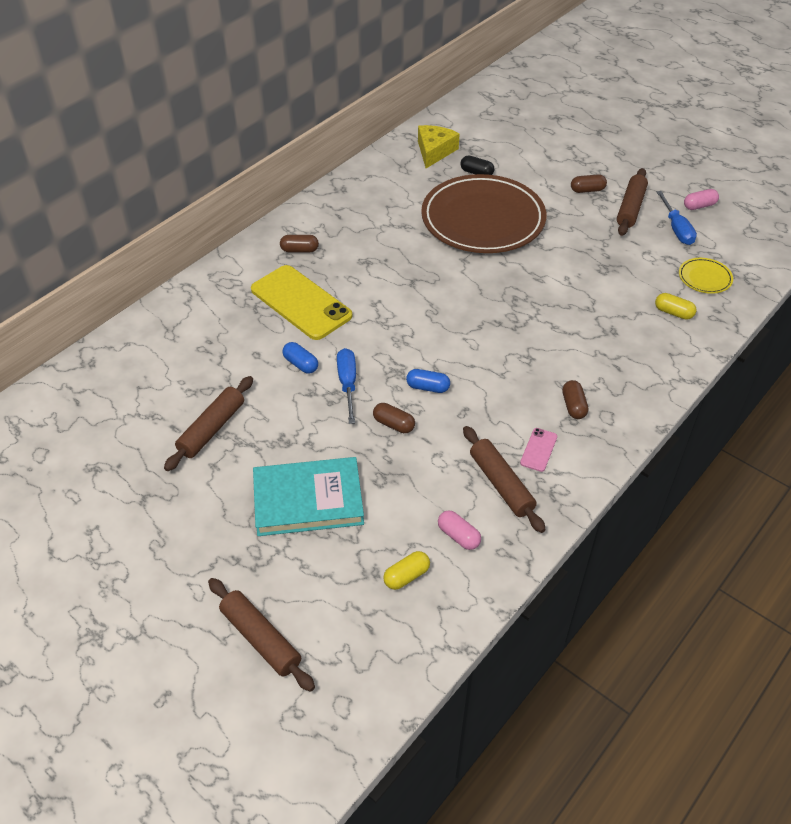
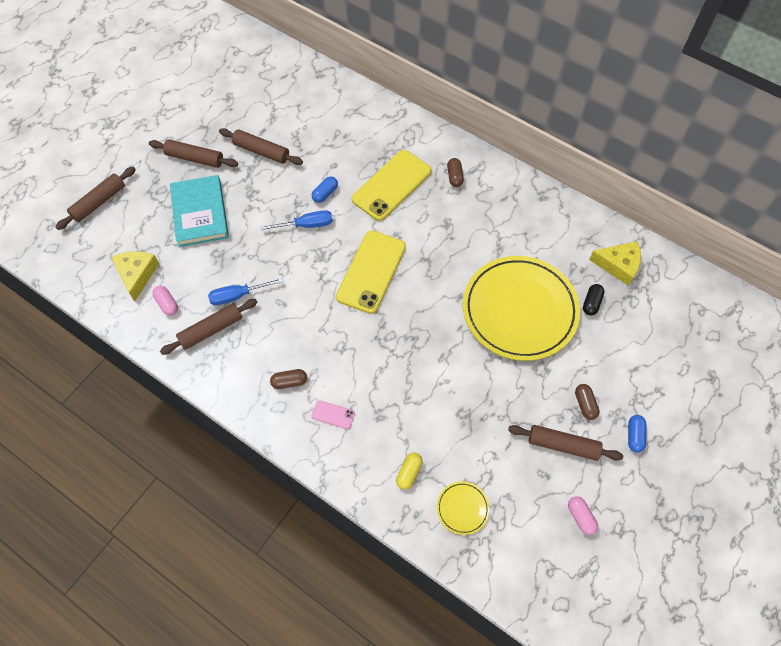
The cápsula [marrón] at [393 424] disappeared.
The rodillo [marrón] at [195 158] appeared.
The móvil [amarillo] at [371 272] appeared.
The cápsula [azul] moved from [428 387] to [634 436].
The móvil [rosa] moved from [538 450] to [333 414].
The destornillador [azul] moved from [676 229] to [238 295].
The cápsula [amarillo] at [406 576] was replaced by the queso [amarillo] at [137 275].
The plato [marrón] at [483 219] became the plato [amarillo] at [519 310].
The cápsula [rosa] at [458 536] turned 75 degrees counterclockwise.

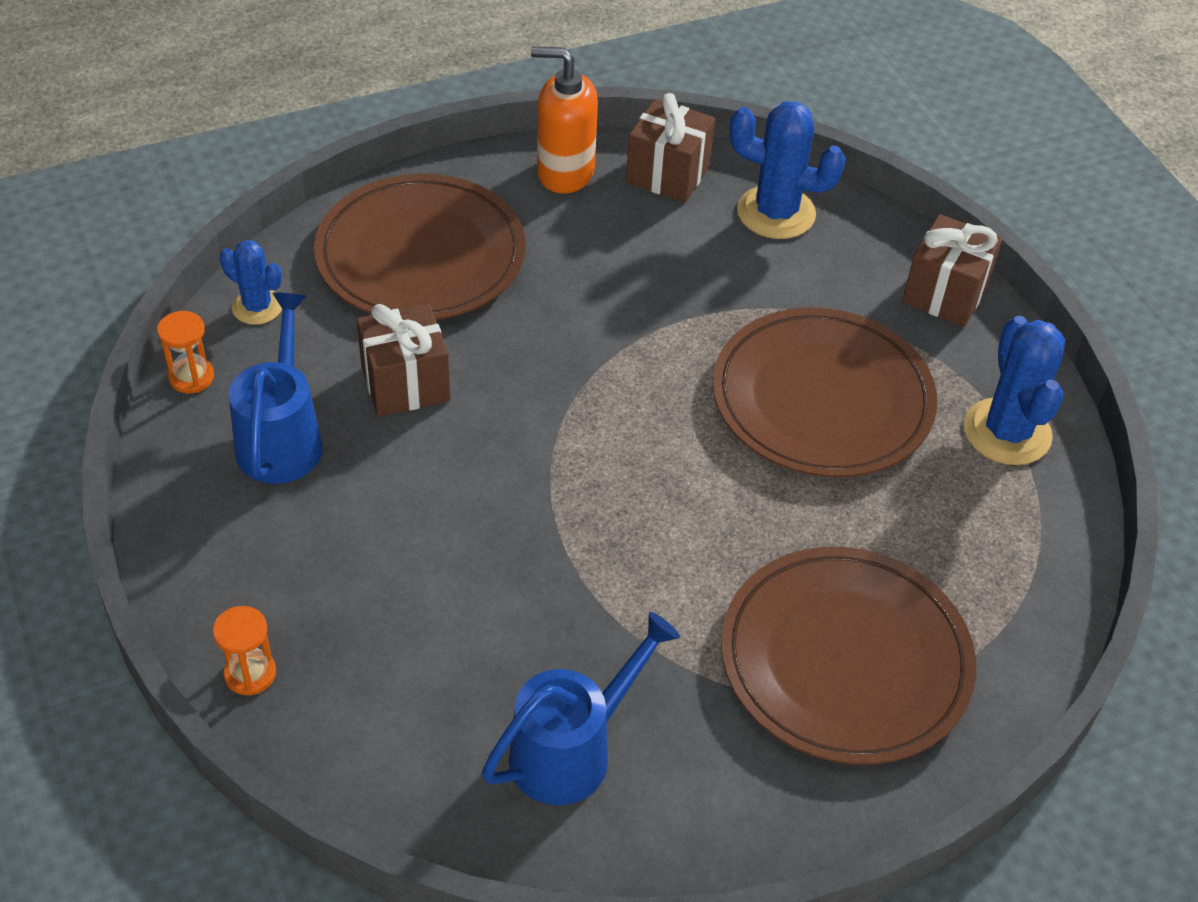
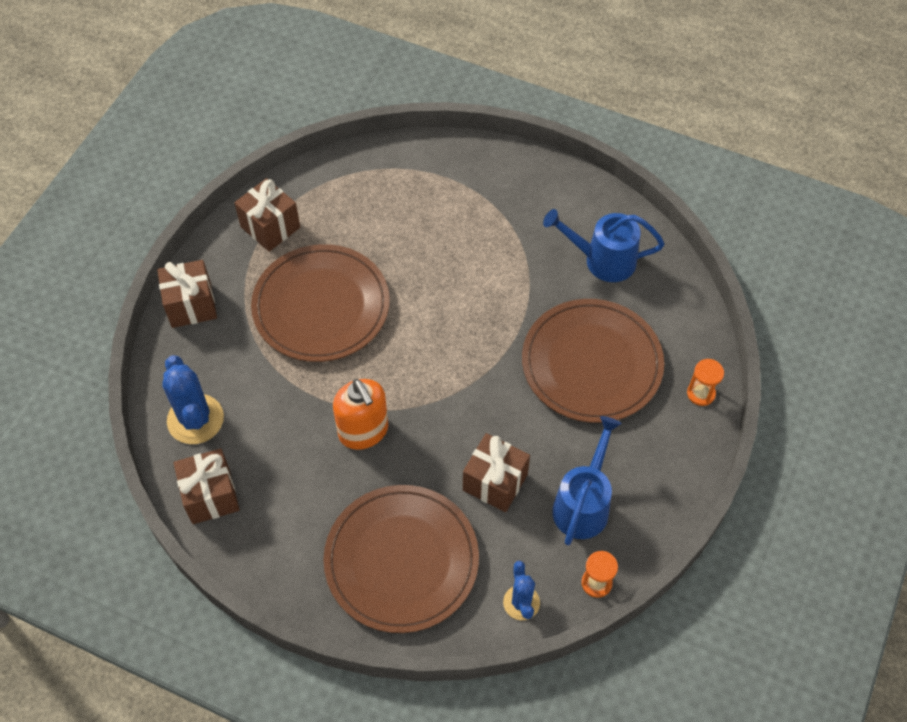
The dispensador de jabón [naranja] moved from [564 172] to [363 431].
The plato [marrón] moved from [845 660] to [591 364].
The cactus [azul] at [1007 432] was replaced by the regalo [marrón] at [270 227].
The regadera [azul] at [282 437] turned 150 degrees clockwise.

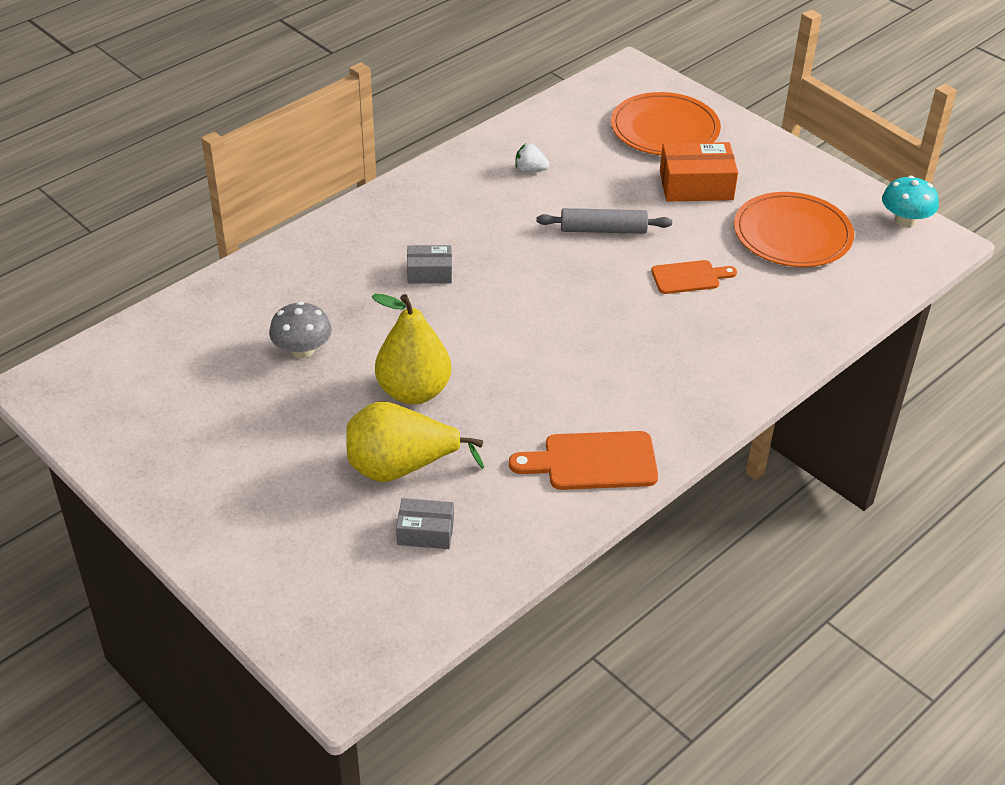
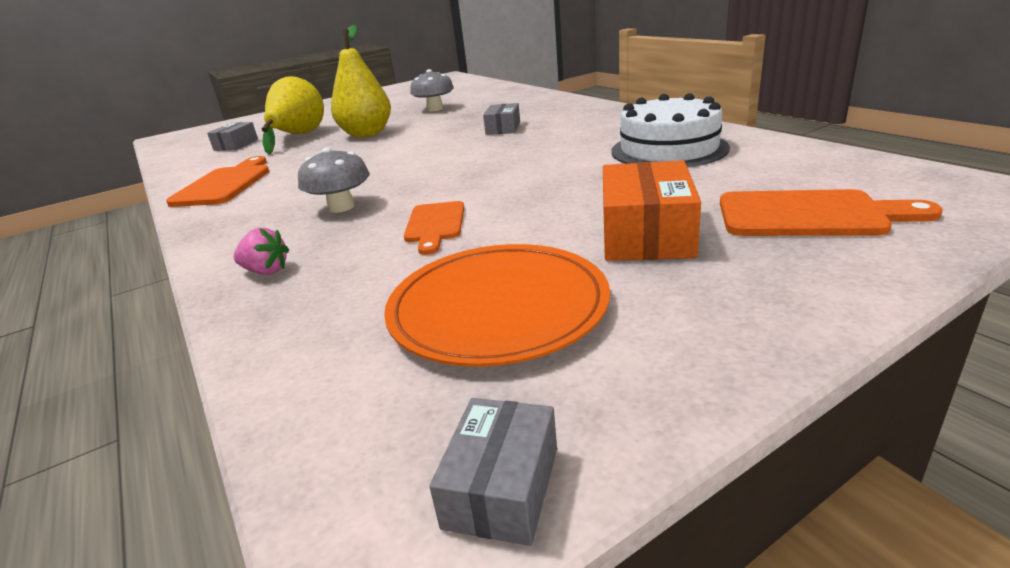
The rodillo [gris] at [603 230] disappeared.
The fresa [rosa] at [266 271] appeared.
The seta [gris] at [341 207] appeared.
The fresa [blanco] at [530 170] was replaced by the tarta [blanco] at [669 149].
The plato [naranja] at [664 129] was replaced by the tabla de cortar [naranja] at [809 215].
The seta [turquesa] at [905 220] was replaced by the caja [gris] at [502 487].

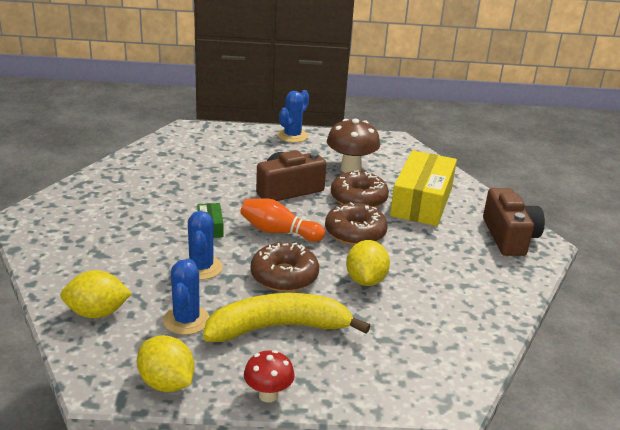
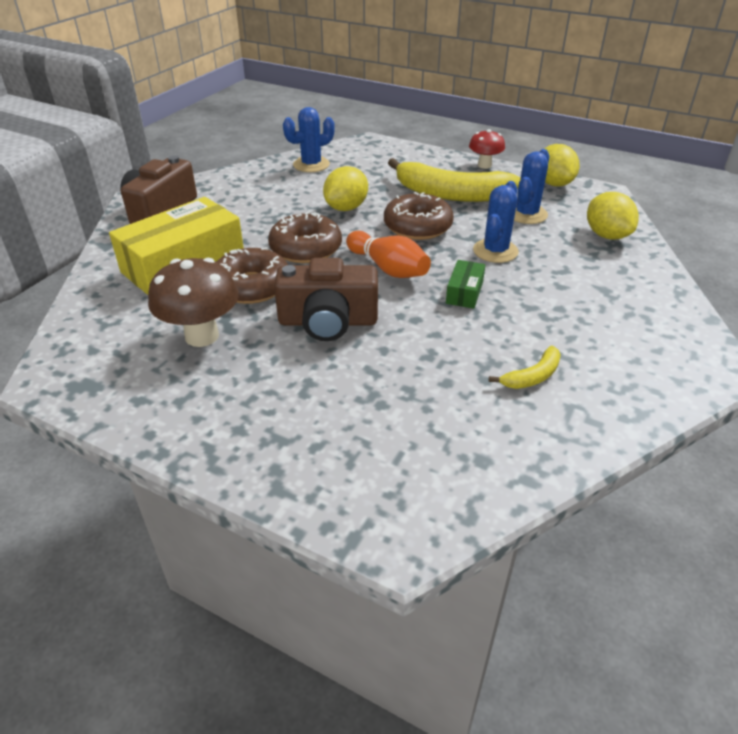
The plátano [amarillo] at [532 376] appeared.
The cactus [azul] moved from [292 136] to [311 165].
The limón [amarillo] at [97 313] turned 45 degrees clockwise.

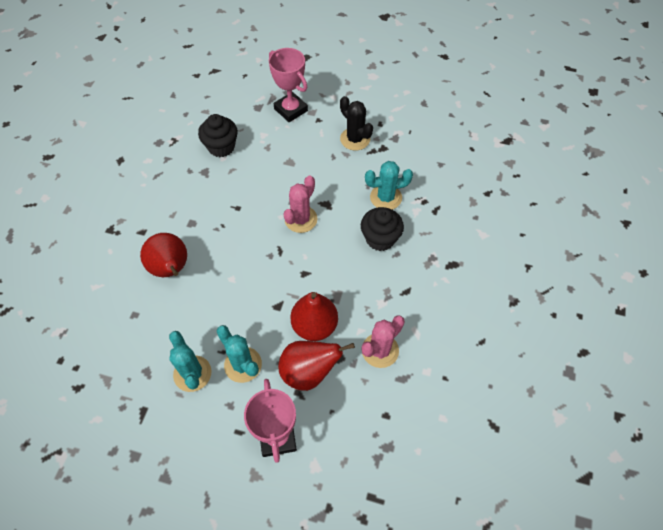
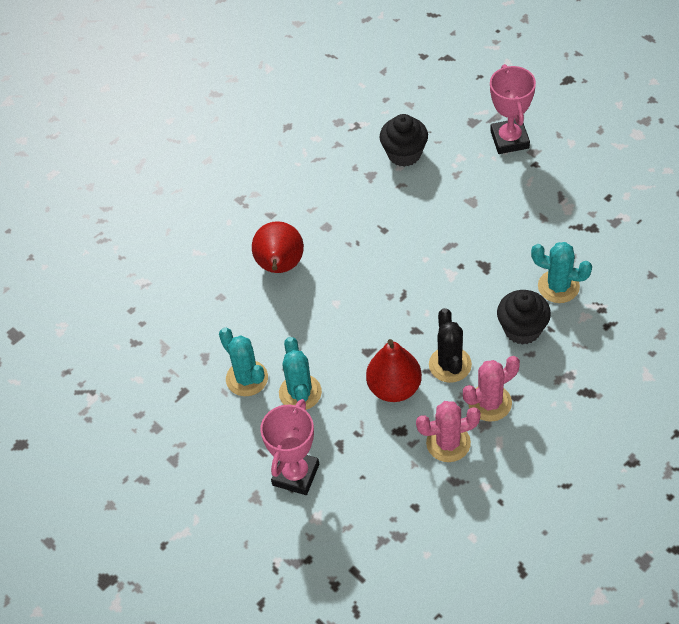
The pera [rojo] at [309 372] disappeared.
The cactus [rosa] moved from [301 219] to [490 403].
The cactus [negro] moved from [355 139] to [450 365].
The cactus [turquesa] at [192 373] turned 45 degrees counterclockwise.

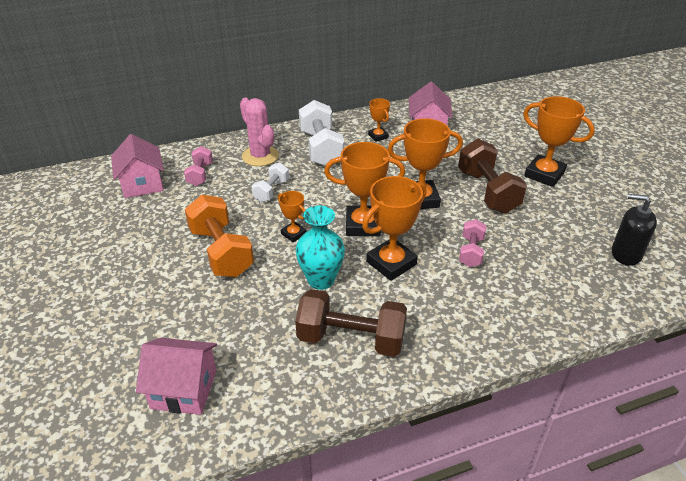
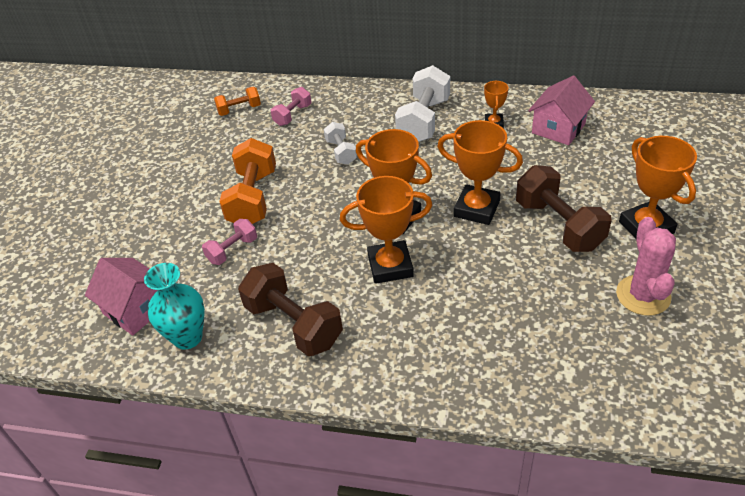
The trofeo [naranja] at [293 234] disappeared.
The dispensador de jabón [negro] at [626 254] disappeared.
The cactus [rosa] moved from [260 156] to [643 295].
The florero [turquesa] moved from [321 280] to [187 337].
The mancuerna [rosa] moved from [471 252] to [232 250].
The casa [rosa] at [142 184] was replaced by the mancuerna [naranja] at [239 110].
The mancuerna [blanco] at [271 191] turned 75 degrees counterclockwise.
The mancuerna [marrón] at [487 191] turned 45 degrees counterclockwise.

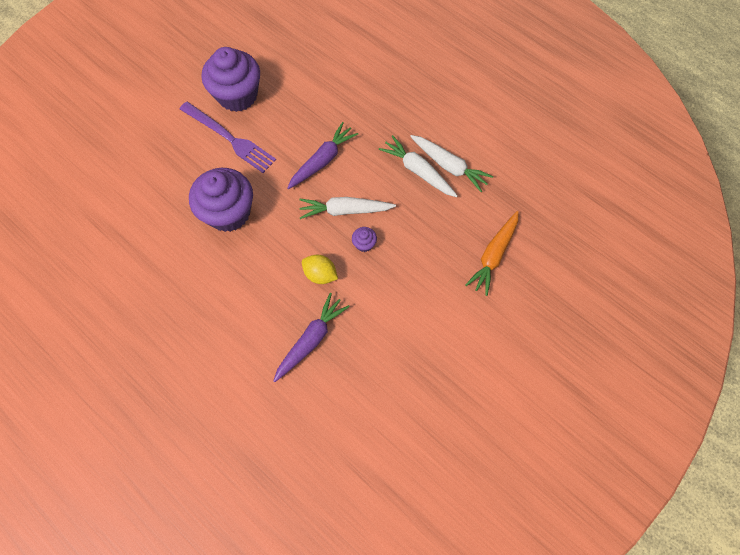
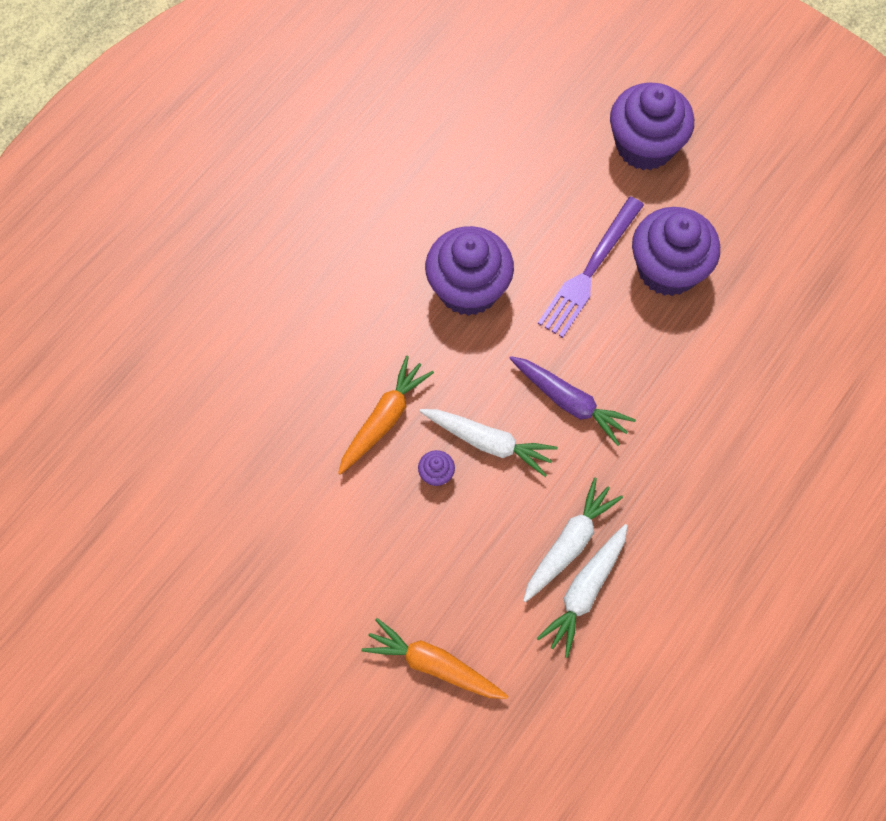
The zanahoria [morado] at [311 340] disappeared.
The magdalena [morado] at [644 146] appeared.
The limón [amarillo] at [320 274] was replaced by the zanahoria [naranja] at [384 419].
The zanahoria [blanco] at [345 210] turned 120 degrees clockwise.

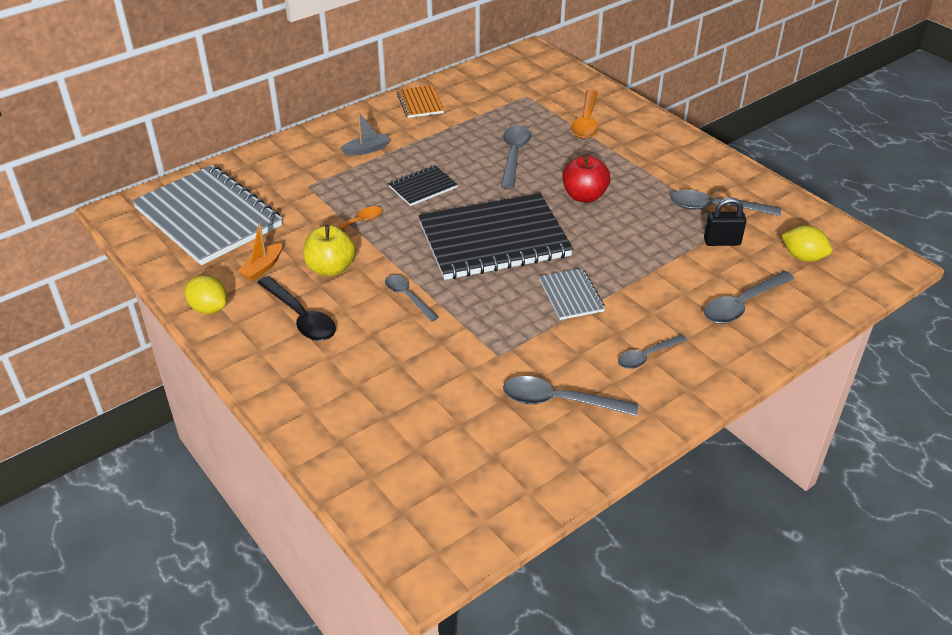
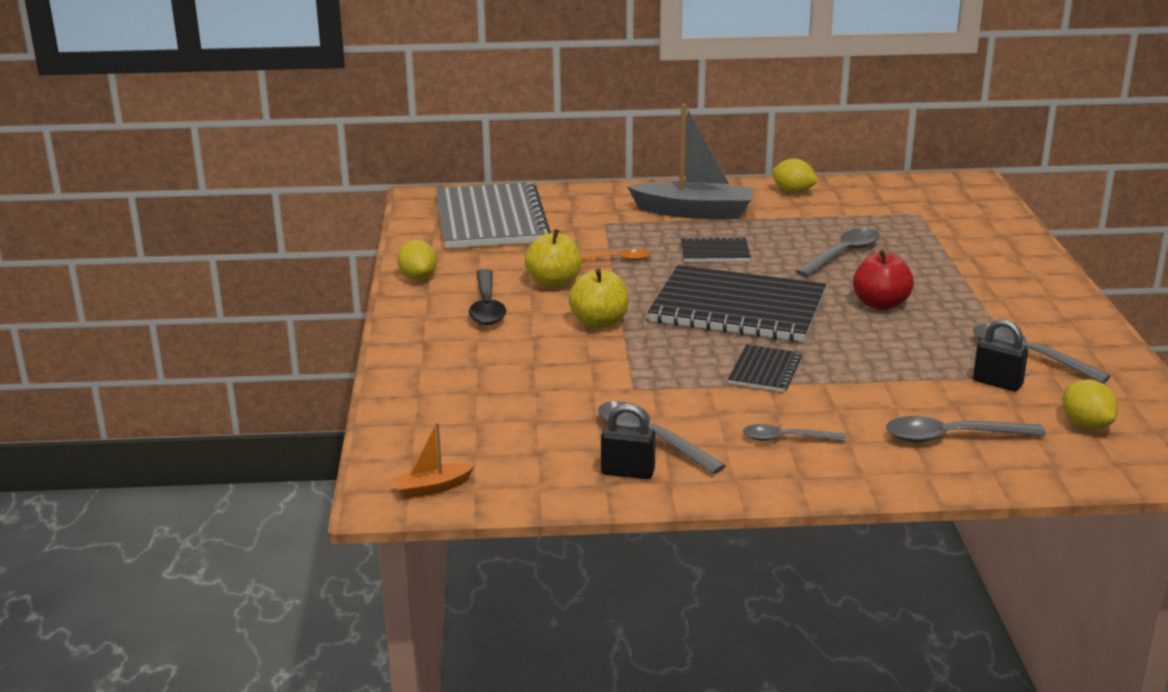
The cuchara [naranja] at [586 121] disappeared.
The candado [negro] at [628 472] appeared.
The barco [naranja] moved from [262 267] to [432 488].
The cuchara [gris] at [408 297] was replaced by the manzana [amarillo] at [599 322].
The cuaderno [naranja] at [420 103] was replaced by the limón [amarillo] at [793 192].
The cuaderno [gris] at [571 295] became the cuaderno [negro] at [764 371].
The barco [gris] at [367 150] changed to 2.17 times the size.

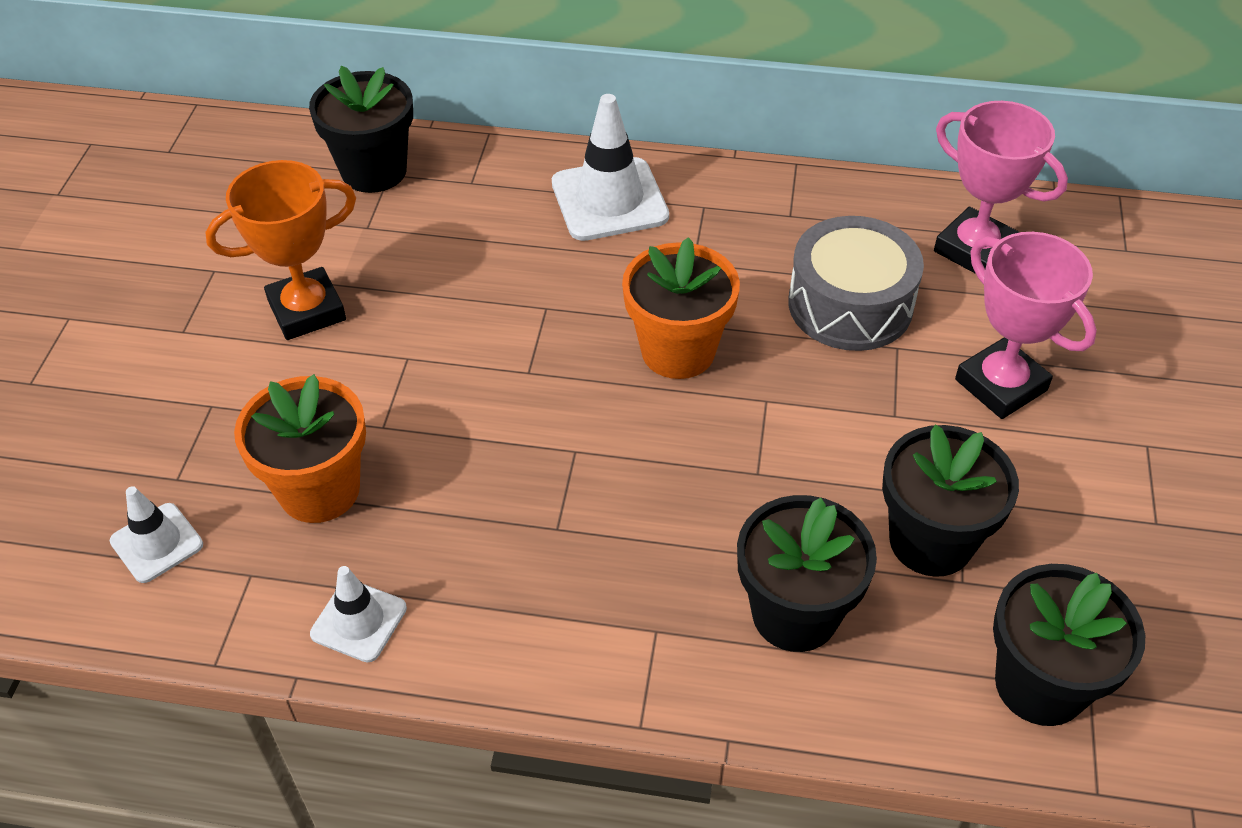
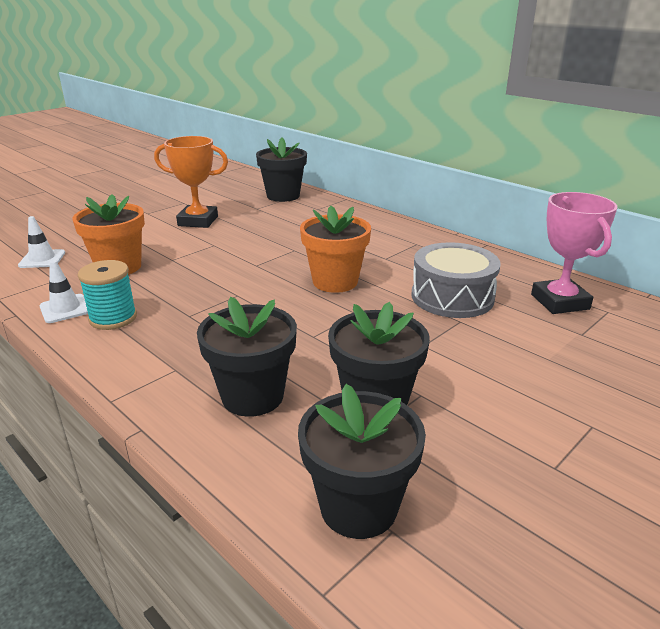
The cono de tráfico [blanco] at [609 200] disappeared.
The trofeo [rosa] at [1000 385] disappeared.
The carrete [turquesa] at [113 318] appeared.

